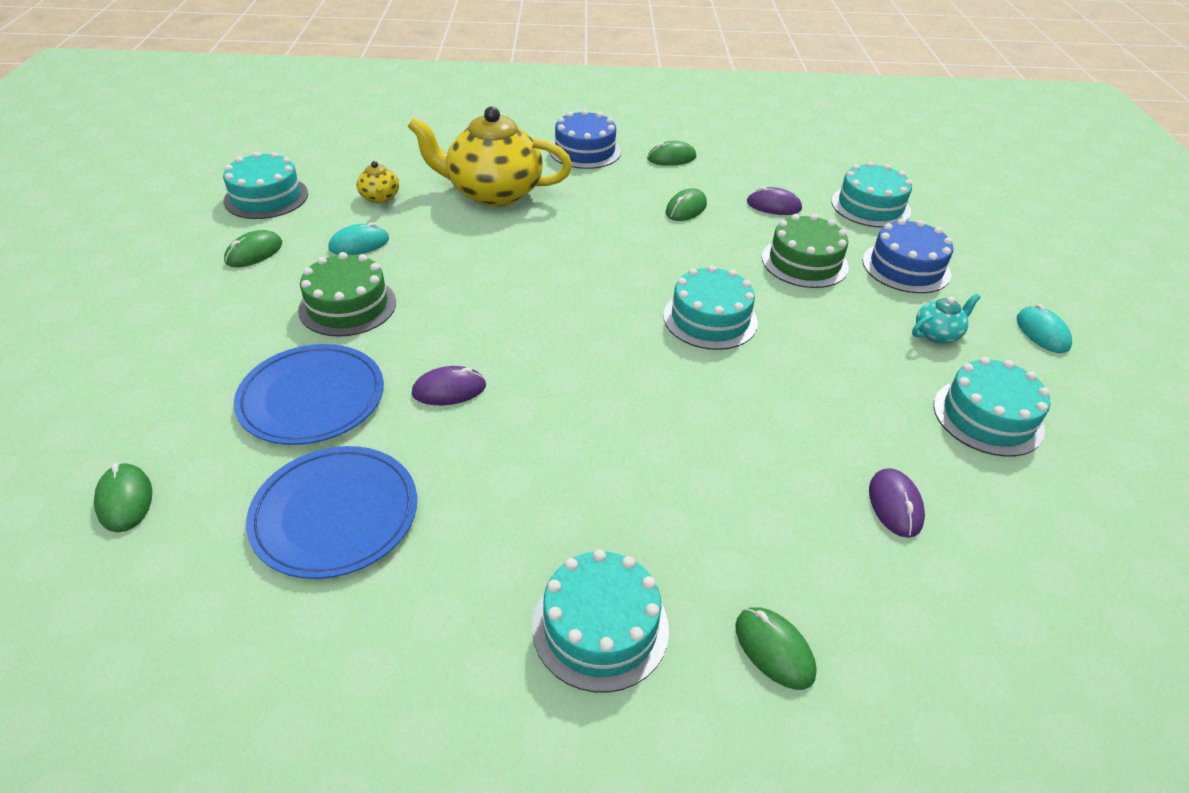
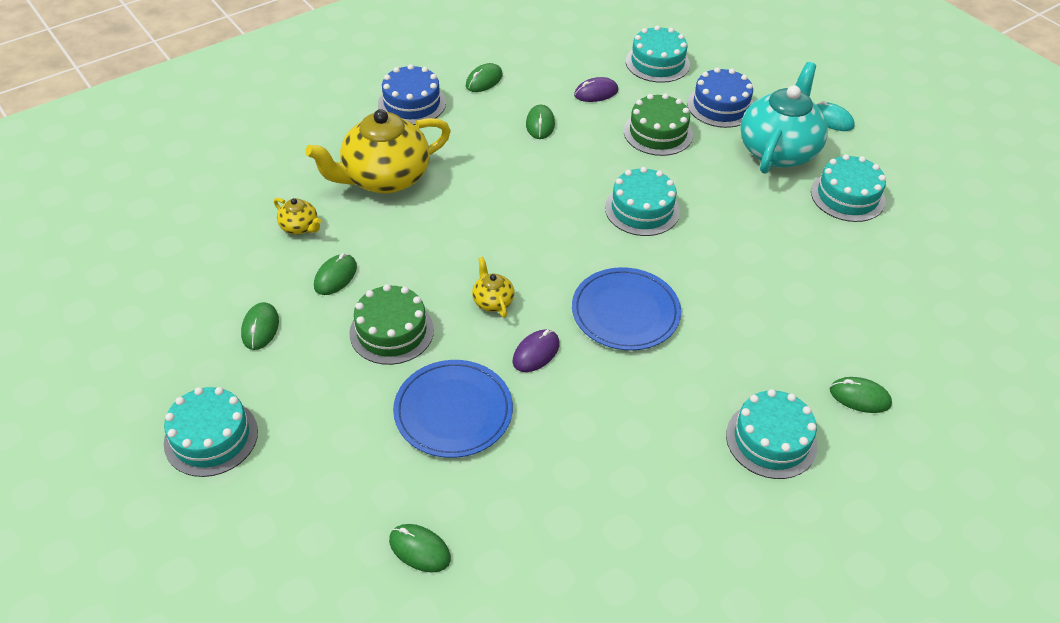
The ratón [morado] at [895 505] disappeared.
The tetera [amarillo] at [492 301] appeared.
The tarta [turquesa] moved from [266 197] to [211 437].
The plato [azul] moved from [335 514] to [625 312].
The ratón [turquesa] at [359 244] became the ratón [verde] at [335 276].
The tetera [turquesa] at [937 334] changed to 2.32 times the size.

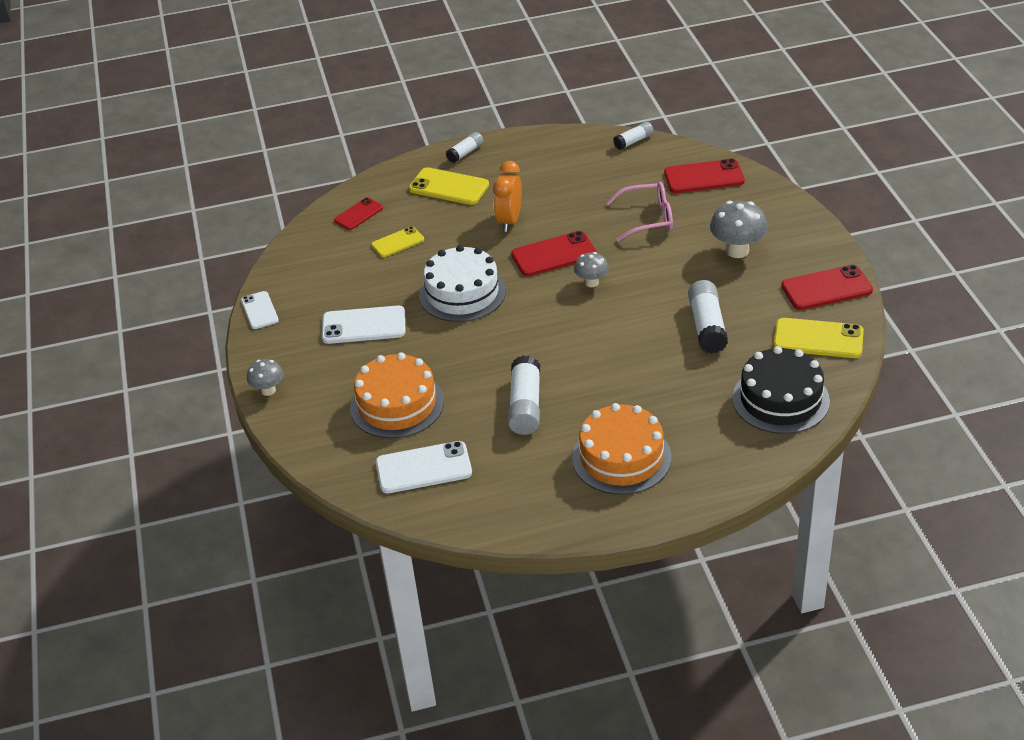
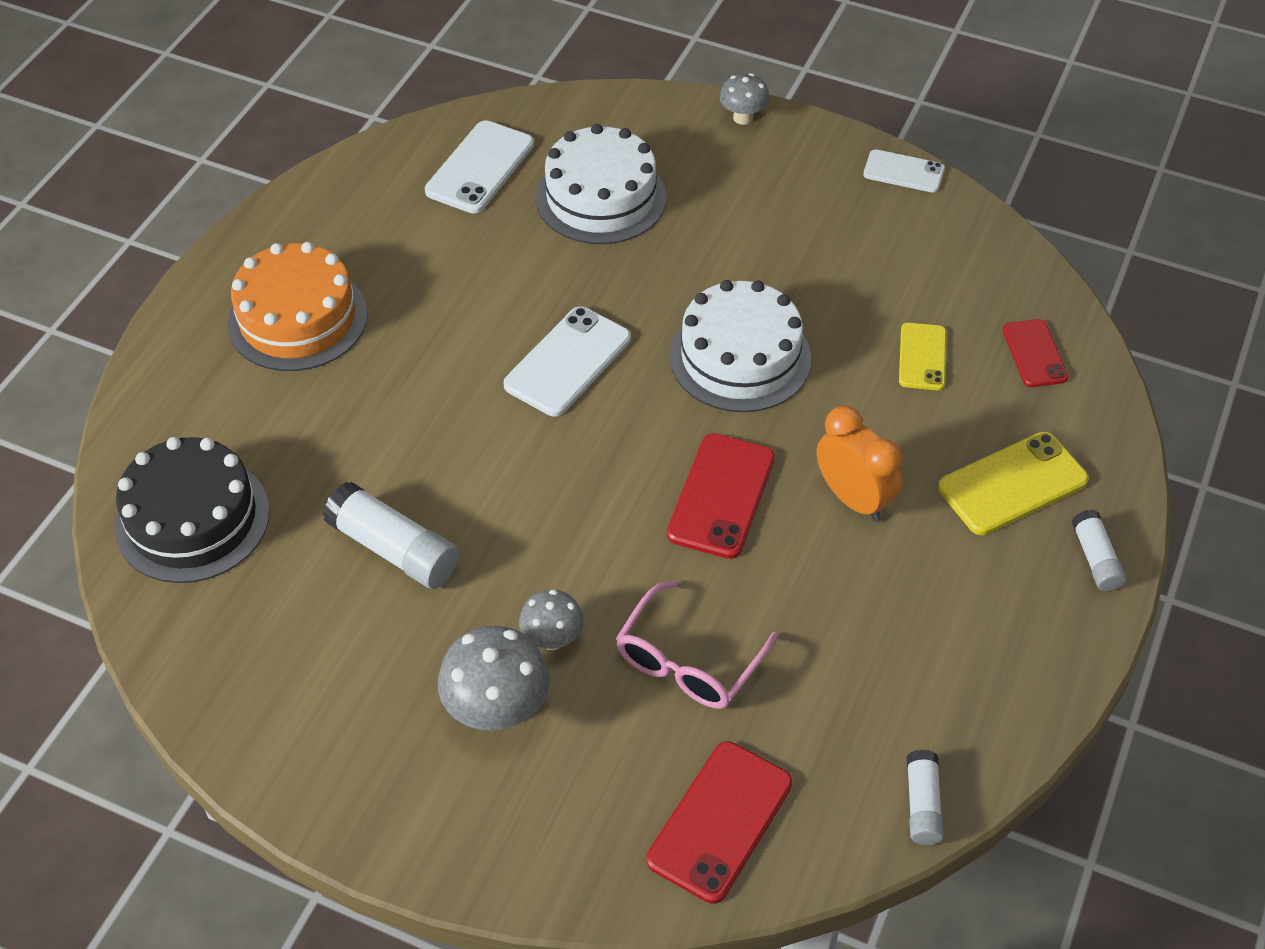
The barra de pegamento [blanco] at [525 406] disappeared.
The móvil [amarillo] at [818 339] disappeared.
The móvil [rojo] at [826 288] disappeared.
The móvil [blanco] moved from [364 325] to [567 362].
The seta [gris] moved from [591 282] to [552 639].
The tarta [naranja] at [397 404] became the tarta [blanco] at [601 197].

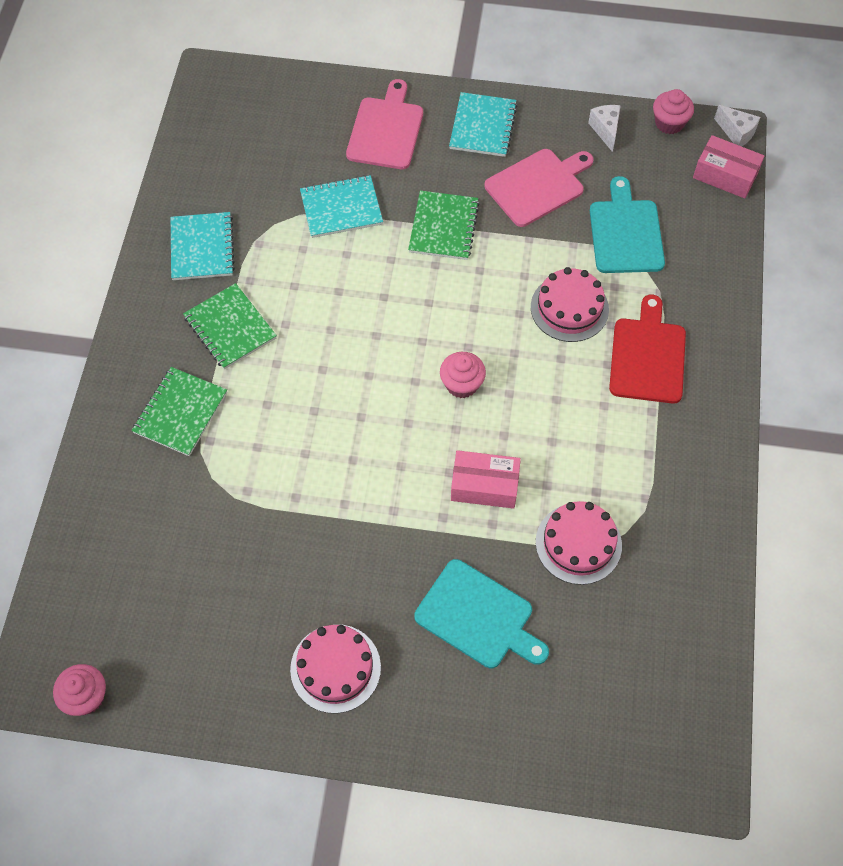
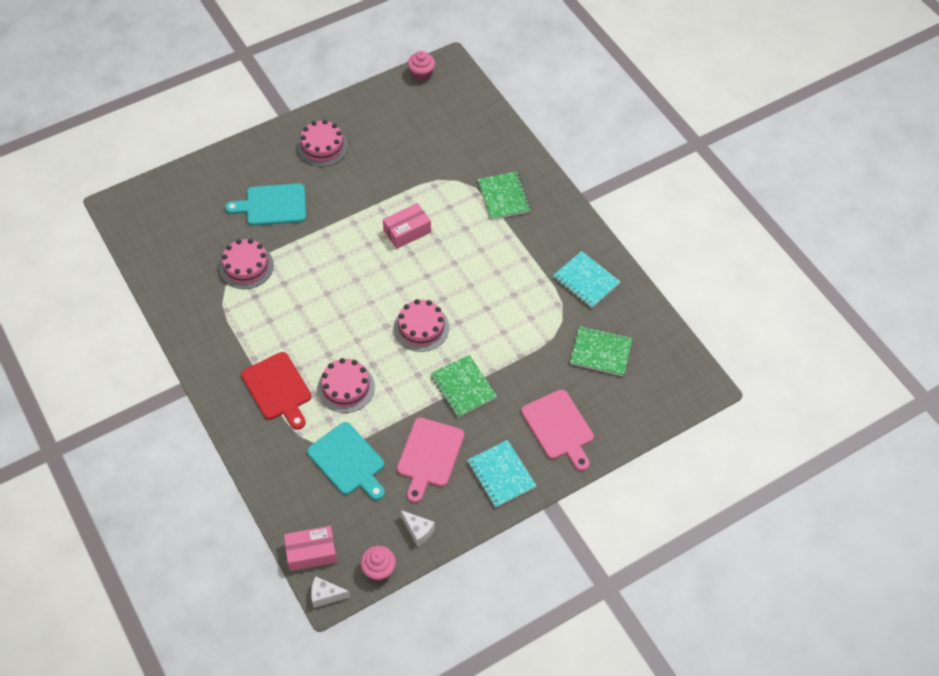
The cuaderno [turquesa] at [341 208] disappeared.
The magdalena [rosa] at [462 384] disappeared.
The tarta [rosa] at [421 327] appeared.
The cuaderno [verde] moved from [230 328] to [600 352].
The caja [rosa] moved from [484 485] to [407 231].

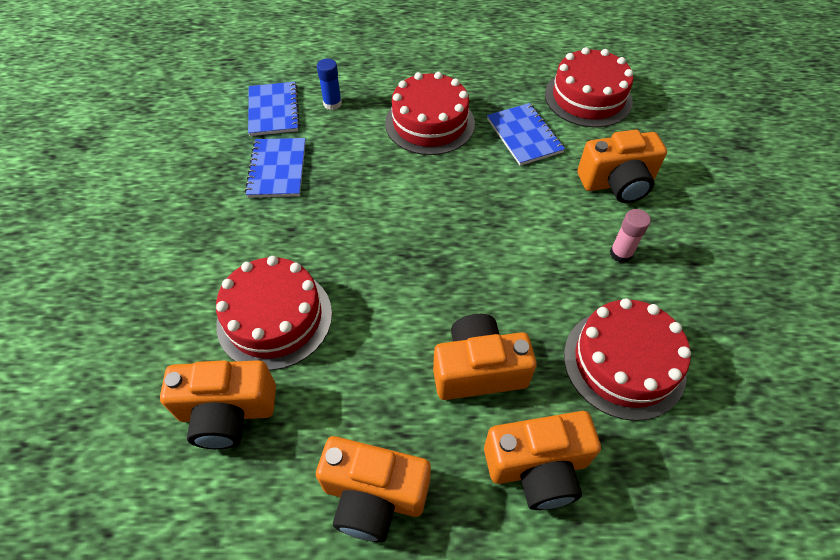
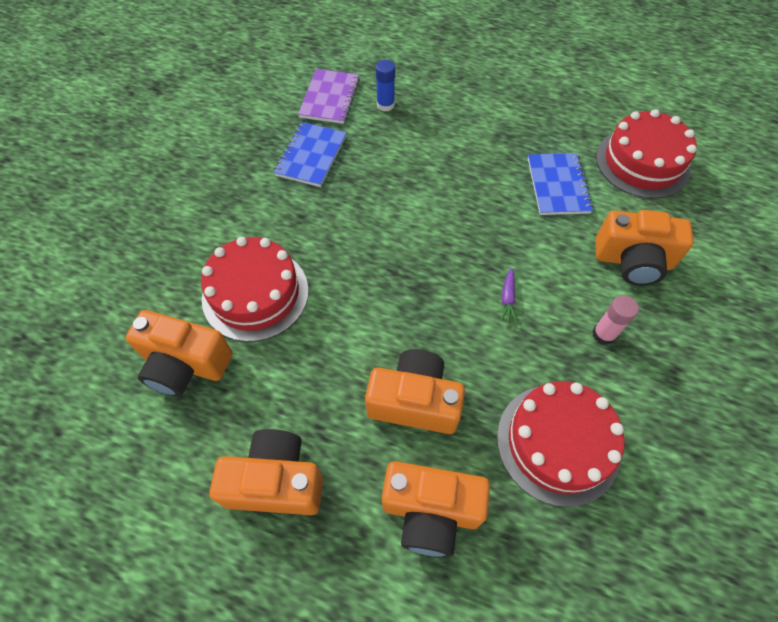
The tarta [rojo] at [430 123] disappeared.
The zanahoria [morado] at [507 299] appeared.
The cuaderno [azul] at [273 110] became the cuaderno [morado] at [329 98].
The cámara [naranja] at [373 496] turned 150 degrees clockwise.

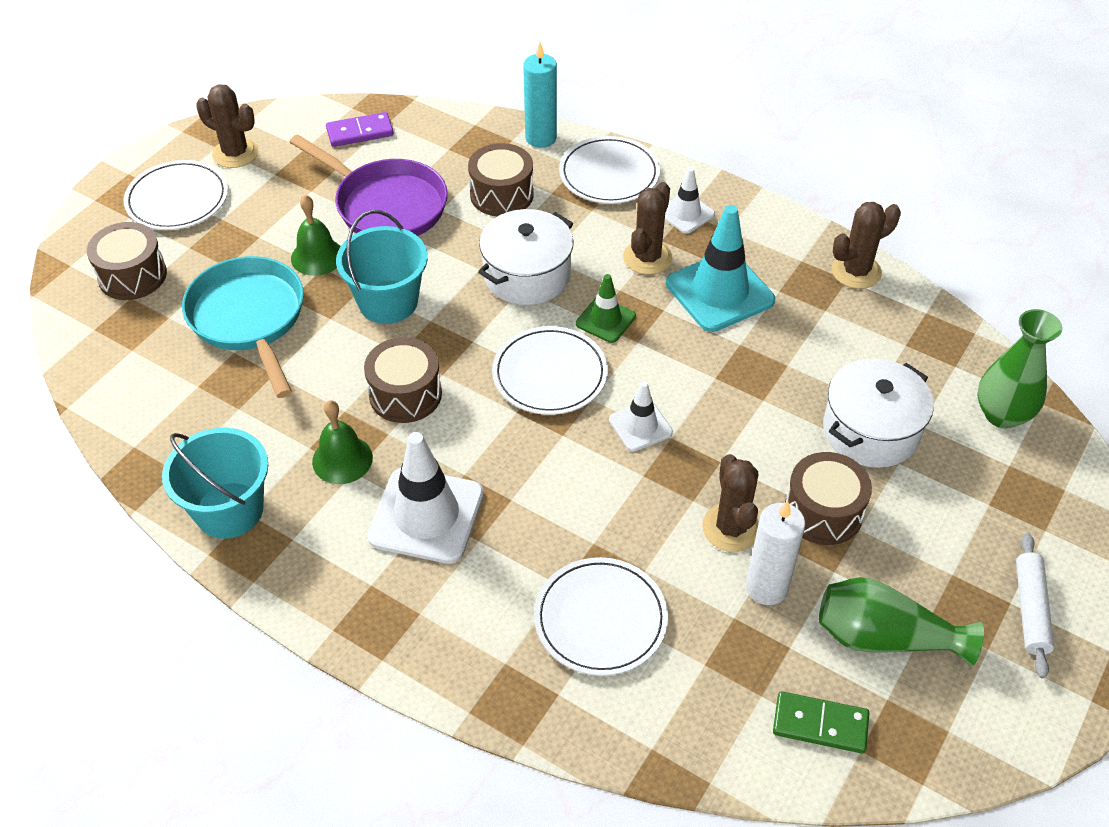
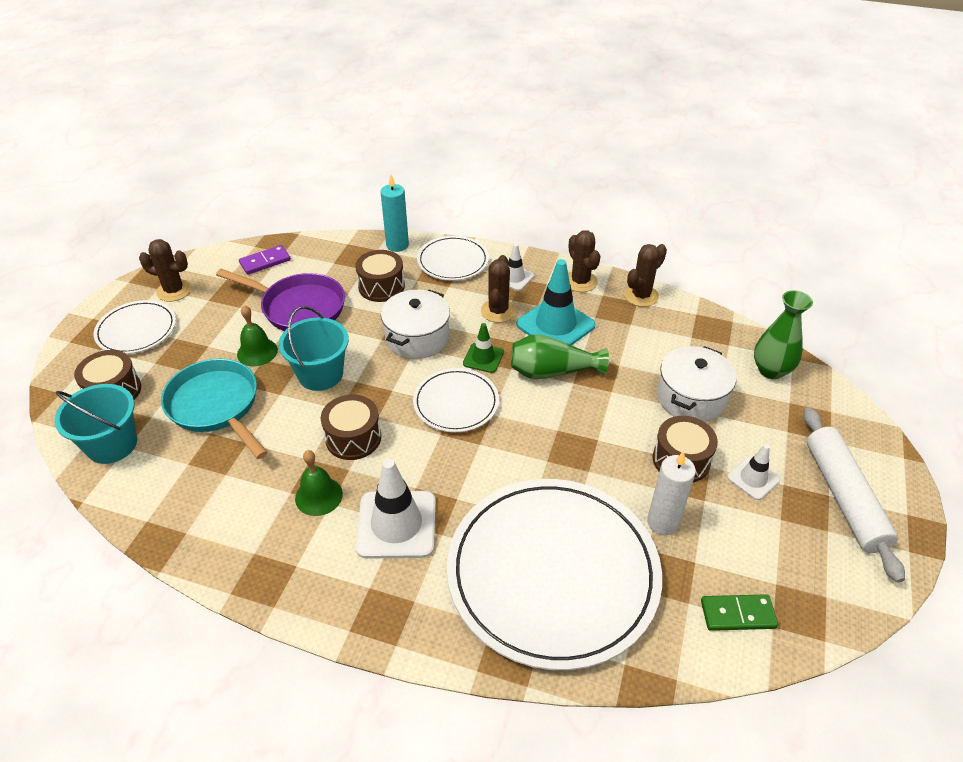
The balde [turquesa] moved from [229 510] to [112 444].
The cono de tráfico [blanco] moved from [640 426] to [753 479].
The cactus [marrón] moved from [731 528] to [580 281].
The florero [verde] moved from [884 637] to [552 372].
The plato [blanco] at [600 619] changed to 2.06 times the size.
The rodillo [blanco] at [1030 609] changed to 1.77 times the size.

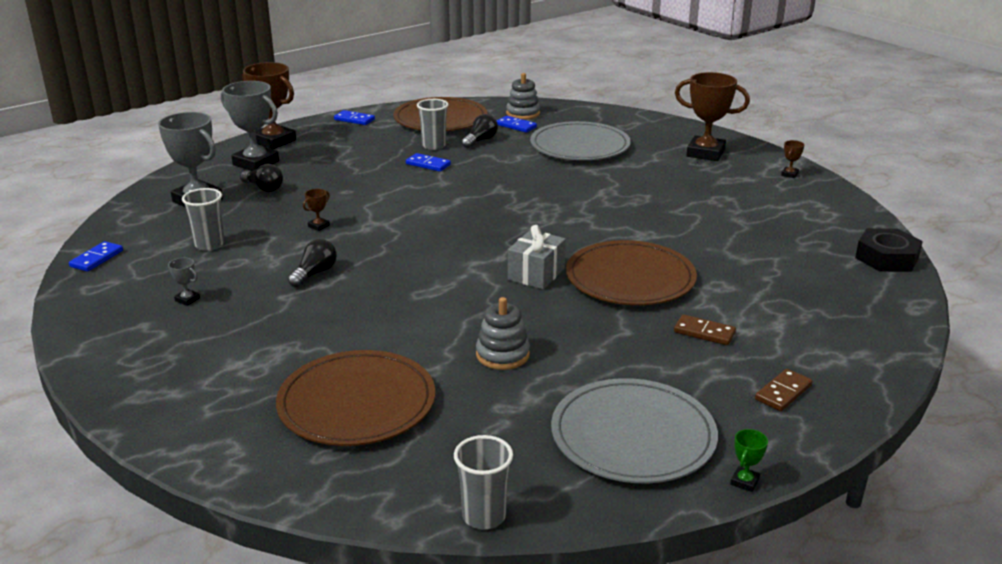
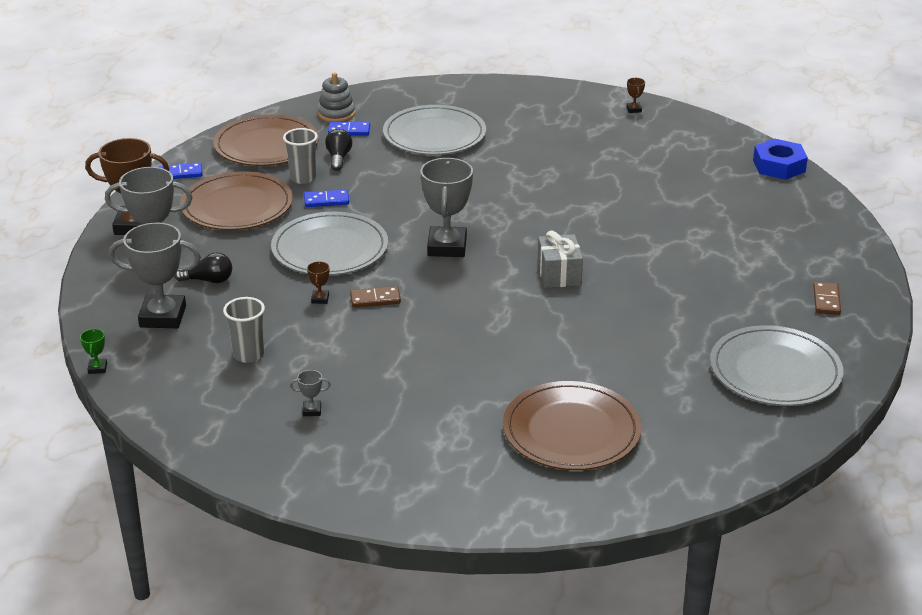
The ficha de dominó [azul] at [97 259] disappeared.
The bombilla [negro] at [315 274] disappeared.
The vaso [gris] at [484 516] disappeared.
The juguete apilable [gris] at [502 355] disappeared.
The trofeo [marrón] at [705 153] disappeared.
The plato [gris] at [330 249] appeared.
The trofeo [gris] at [447 247] appeared.
The plato [marrón] moved from [630 278] to [237 206].
The ficha de dominó [marrón] moved from [704 332] to [375 299].
The trofeo [verde] moved from [744 482] to [97 368].
The tuerca [negro] at [886 258] became the tuerca [azul] at [779 166].

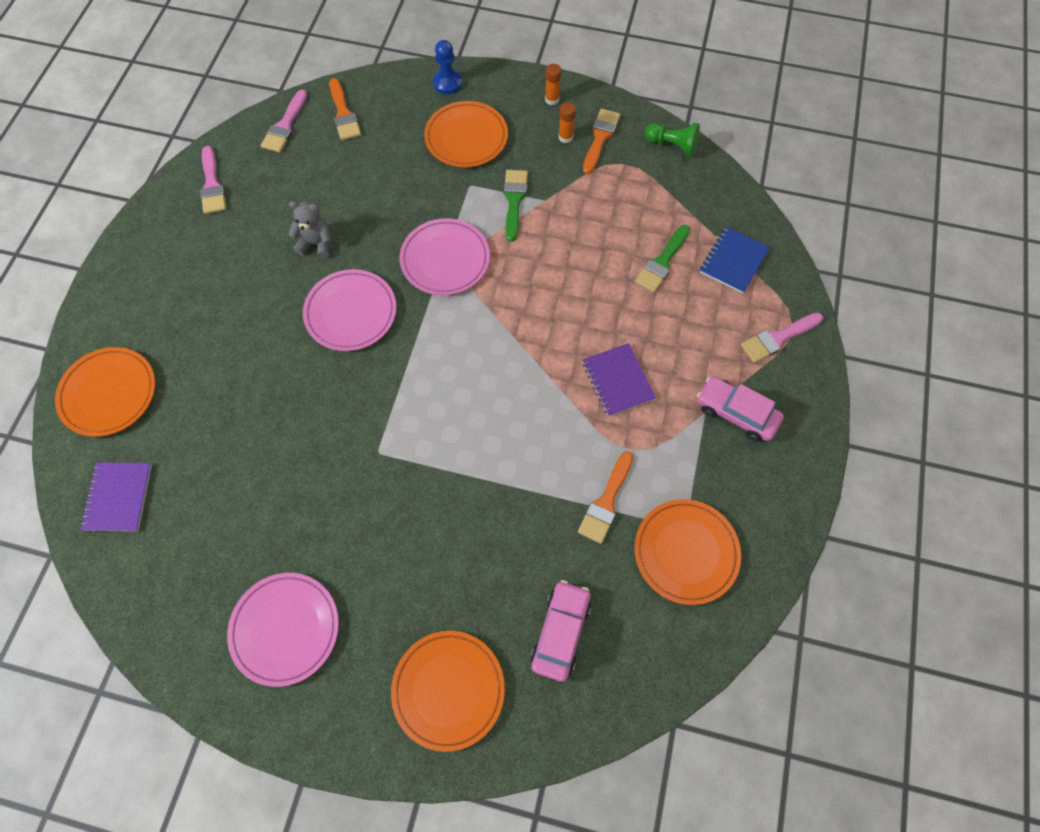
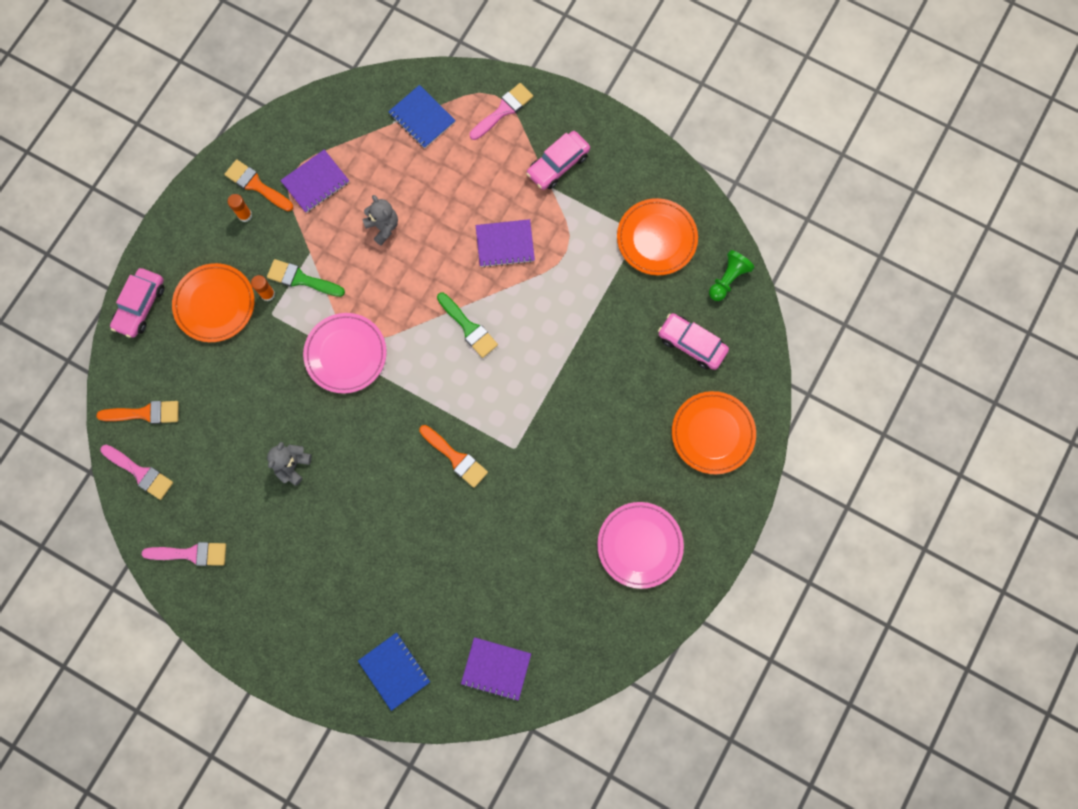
The plato [rosa] at [351 312] disappeared.
The cuaderno [morado] at [315 182] appeared.
The osito [gris] at [383 227] appeared.
The barra de pegamento [naranja] moved from [552 99] to [268 294].
The pincel [naranja] moved from [606 502] to [456 458].
The pincel [verde] moved from [662 262] to [468 327].
The peón [verde] moved from [672 145] to [728 279].
The plato [naranja] at [109 393] was replaced by the cuaderno [azul] at [394 671].
The peón [azul] at [447 83] was replaced by the coche [rosa] at [140 306].
The pincel [rosa] at [777 338] turned 120 degrees counterclockwise.

